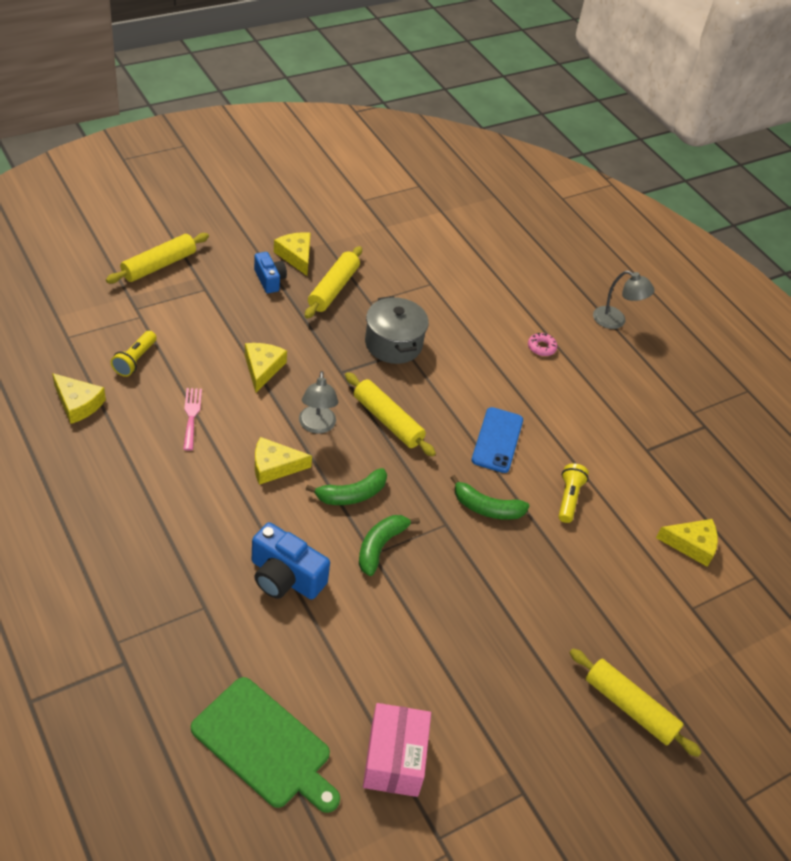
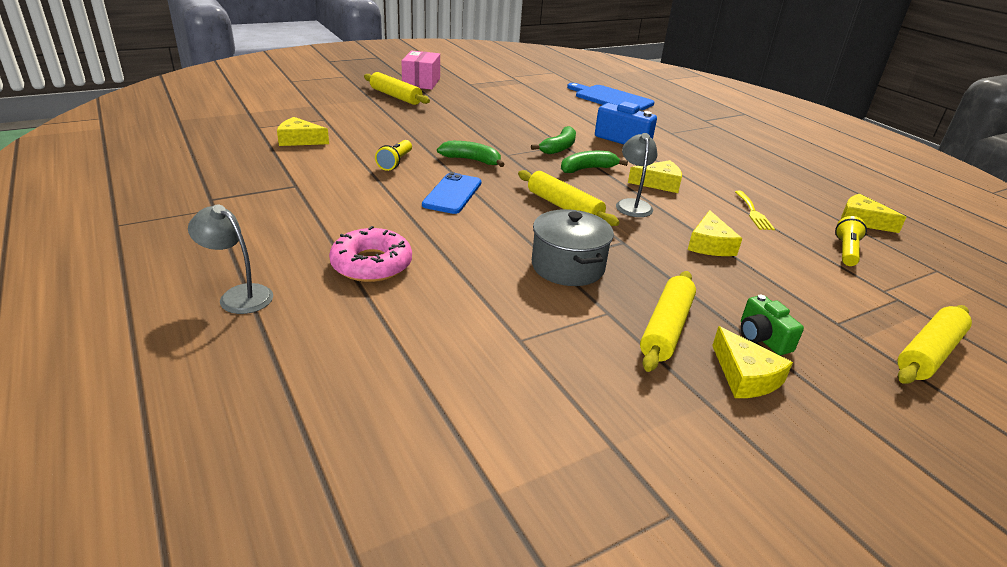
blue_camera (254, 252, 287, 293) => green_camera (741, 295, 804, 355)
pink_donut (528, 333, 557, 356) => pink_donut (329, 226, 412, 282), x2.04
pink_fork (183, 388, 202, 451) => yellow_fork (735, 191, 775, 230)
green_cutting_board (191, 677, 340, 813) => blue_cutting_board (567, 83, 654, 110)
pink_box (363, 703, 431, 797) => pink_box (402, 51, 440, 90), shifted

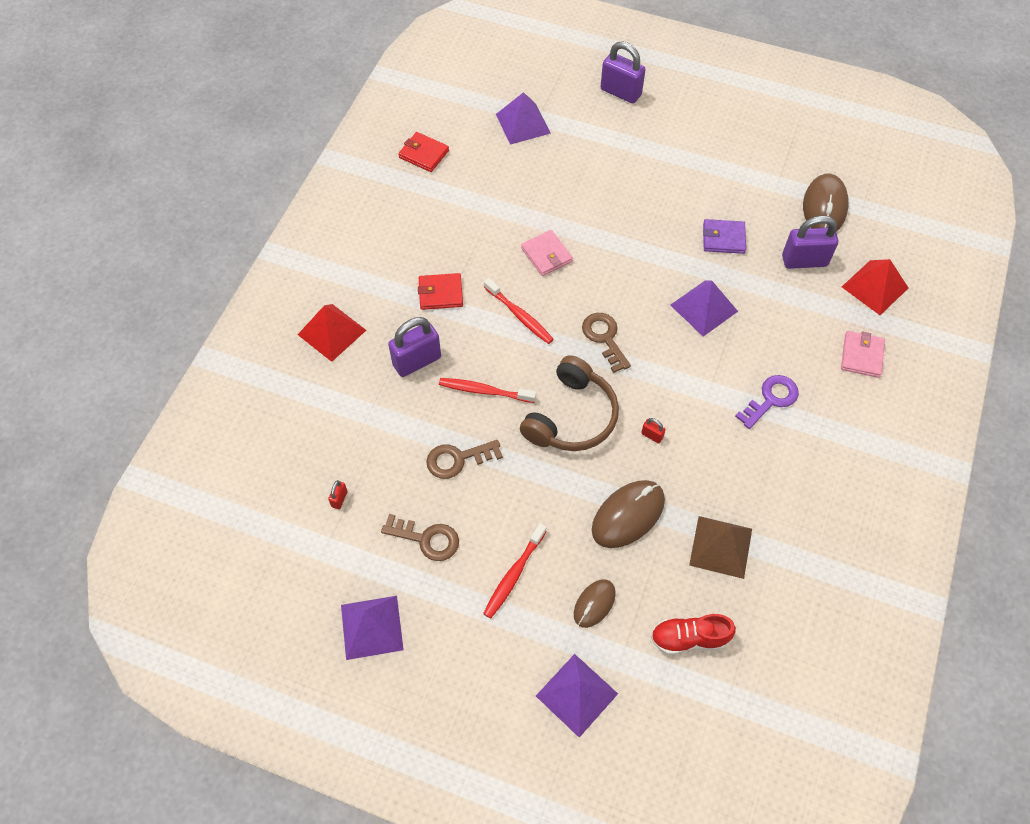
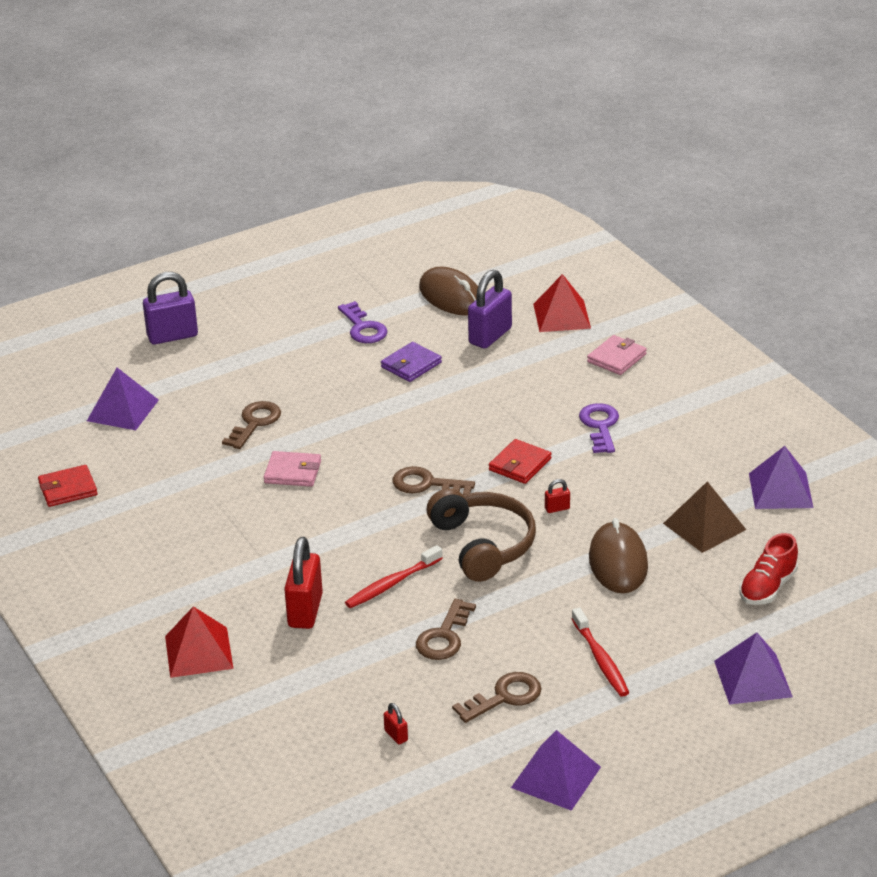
red_wallet (418, 273, 463, 310) => red_wallet (489, 439, 551, 484), shifted
red_toothbrush (484, 278, 554, 344) => nothing
purple_pyramid (670, 281, 738, 336) => purple_pyramid (749, 446, 813, 509), shifted
purple_padlock (388, 317, 441, 377) => red_padlock (284, 537, 323, 629)
pink_wallet (841, 331, 885, 378) => pink_wallet (587, 335, 647, 375), 75 degrees clockwise
brown_mouse (574, 579, 616, 628) => nothing
nothing => purple_key (338, 301, 388, 343)
nothing => brown_key (222, 401, 281, 449)

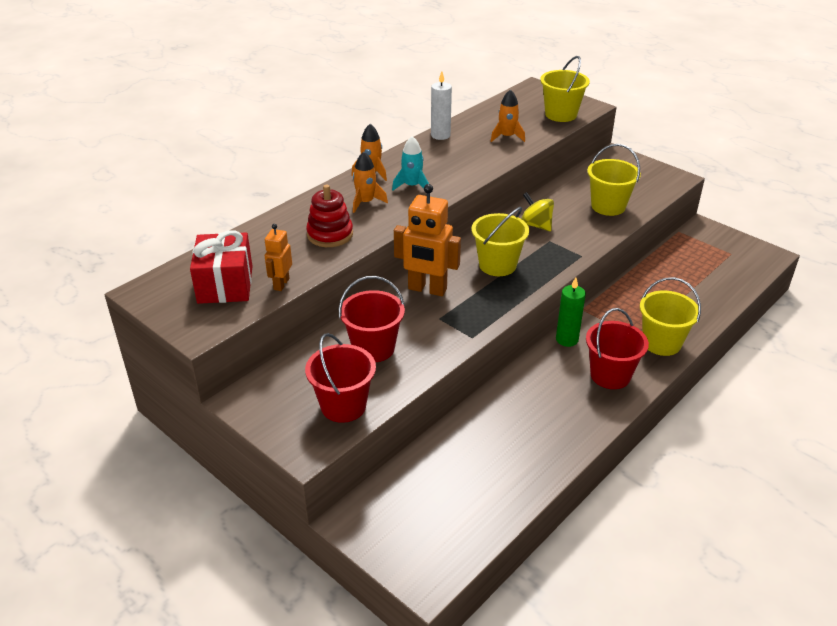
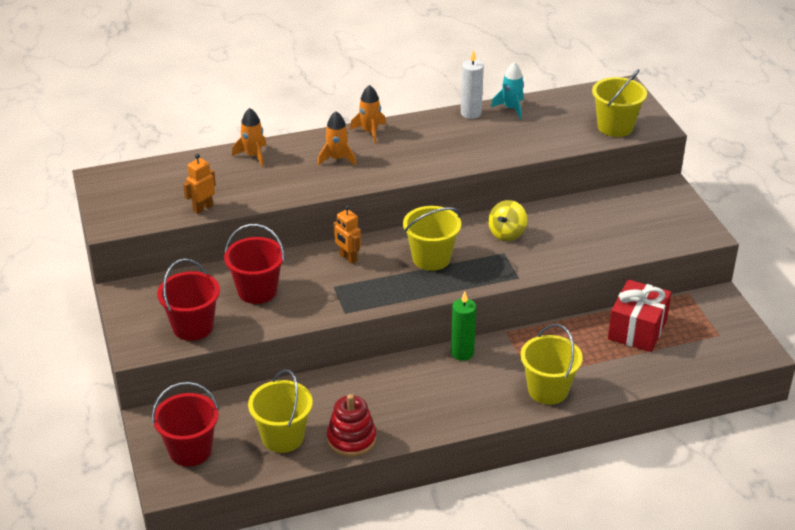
orange_rocket (491, 89, 525, 142) => orange_rocket (232, 108, 266, 167), shifted
turquoise_rocket (392, 136, 429, 191) => turquoise_rocket (491, 62, 524, 119), shifted
yellow_bucket (587, 144, 641, 216) => yellow_bucket (248, 369, 313, 453), shifted
orange_robot (394, 184, 461, 296) => orange_robot (334, 206, 361, 264), x0.54
red_stacking_toy (306, 185, 353, 247) => red_stacking_toy (327, 394, 376, 457), shifted
yellow_spinning_top (521, 192, 554, 231) => yellow_spinning_top (488, 200, 527, 241), 135 degrees counterclockwise
red_gift (190, 230, 253, 304) => red_gift (608, 279, 671, 352), shifted
red_bucket (586, 308, 649, 389) => red_bucket (152, 382, 219, 466), shifted

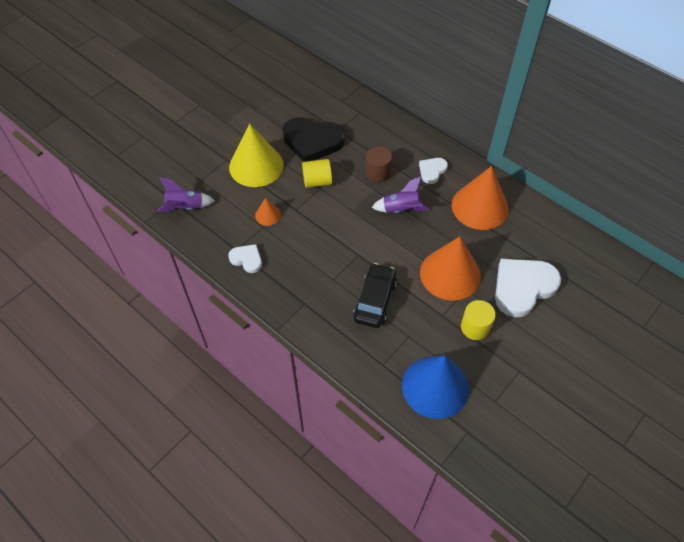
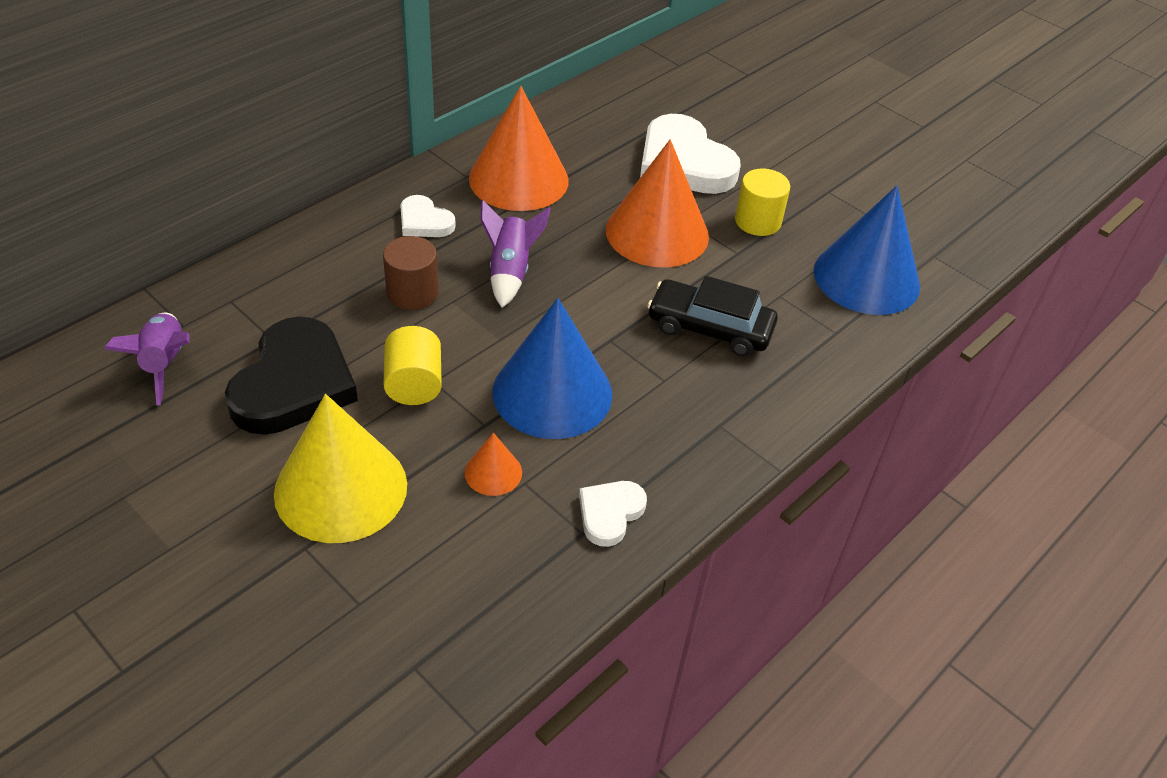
purple_rocket (157, 177, 215, 212) => purple_rocket (104, 313, 190, 406), shifted
nothing => blue_cone (492, 298, 612, 439)

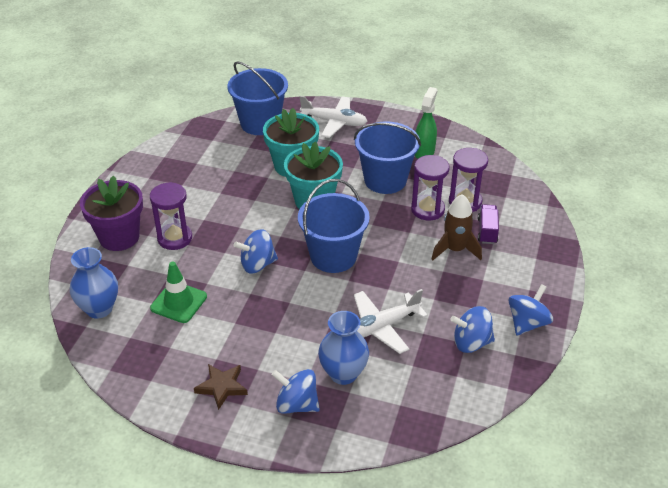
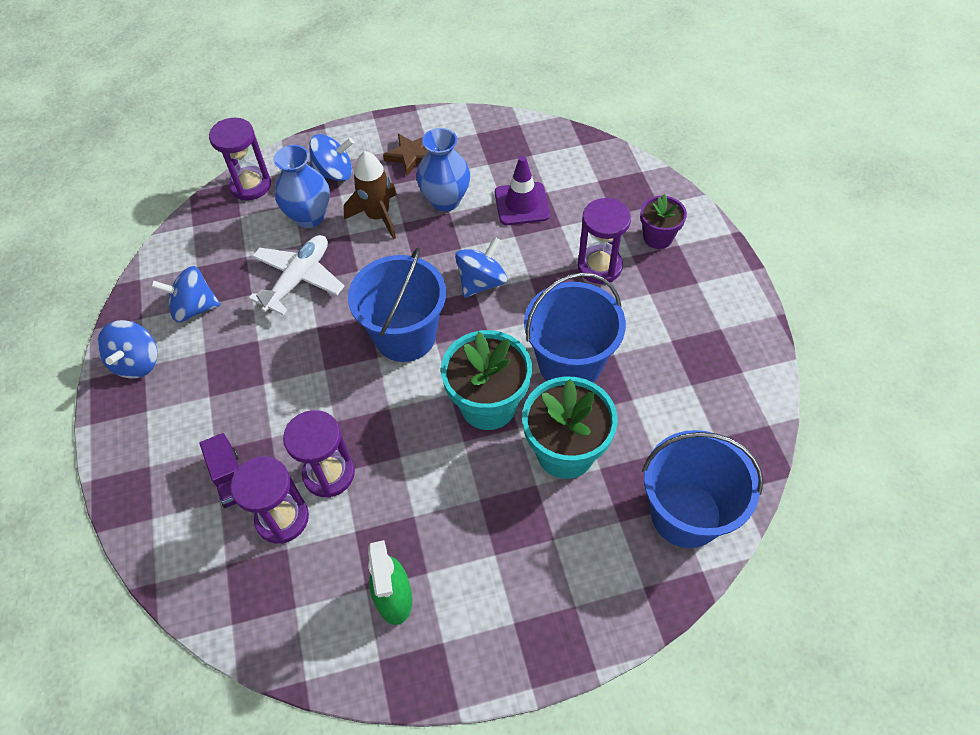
white_plane (300, 96, 367, 138) => nothing
blue_bucket (354, 121, 421, 194) => blue_bucket (524, 272, 626, 383), shifted
purple_flower_pot (80, 176, 143, 251) => purple_flower_pot (640, 194, 687, 249), x0.59
brown_rocket (432, 194, 482, 260) => brown_rocket (343, 151, 397, 239), shifted
blue_vase (70, 247, 118, 319) => blue_vase (416, 128, 470, 211), shifted
green_traffic_cone (150, 261, 207, 323) => purple_traffic_cone (495, 156, 550, 225)
blue_spinning_top (450, 306, 495, 353) => blue_spinning_top (151, 266, 220, 322), 150 degrees counterclockwise
nothing => purple_hourglass (209, 118, 271, 200)

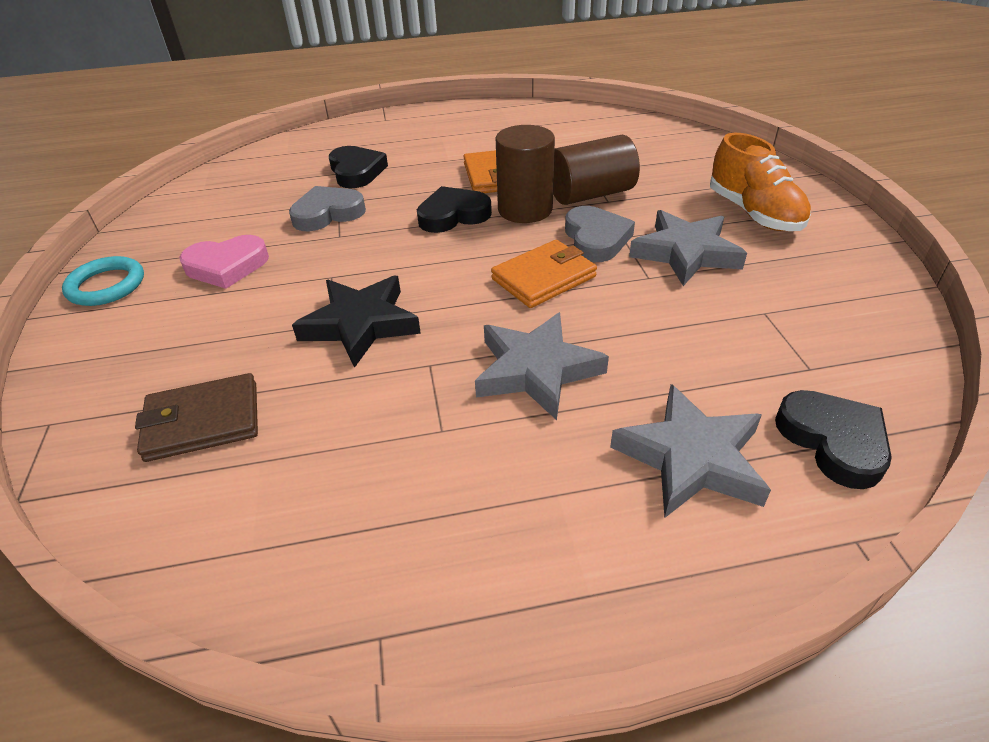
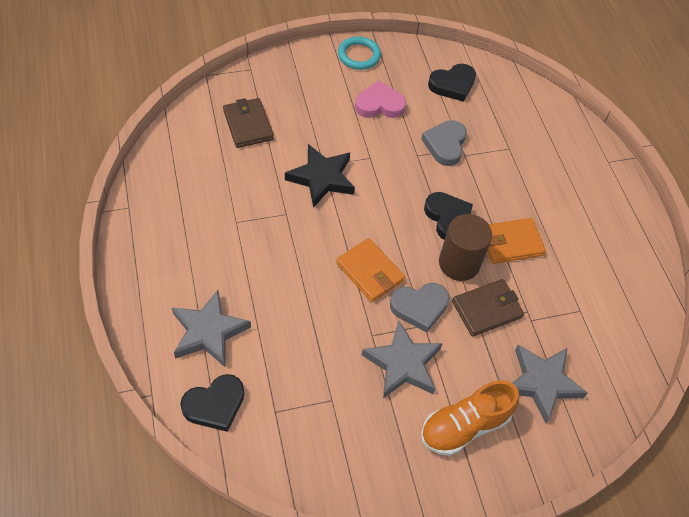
brown_cylinder (553, 135, 640, 205) => brown_wallet (452, 279, 524, 337)
black_heart (329, 146, 388, 188) => black_heart (428, 64, 476, 102), shifted
grey_heart (289, 186, 366, 231) => grey_heart (421, 120, 467, 166), 135 degrees counterclockwise
pink_heart (179, 235, 269, 289) => pink_heart (355, 81, 406, 118), 105 degrees clockwise
grey_star (475, 312, 609, 420) => grey_star (512, 344, 588, 423), shifted

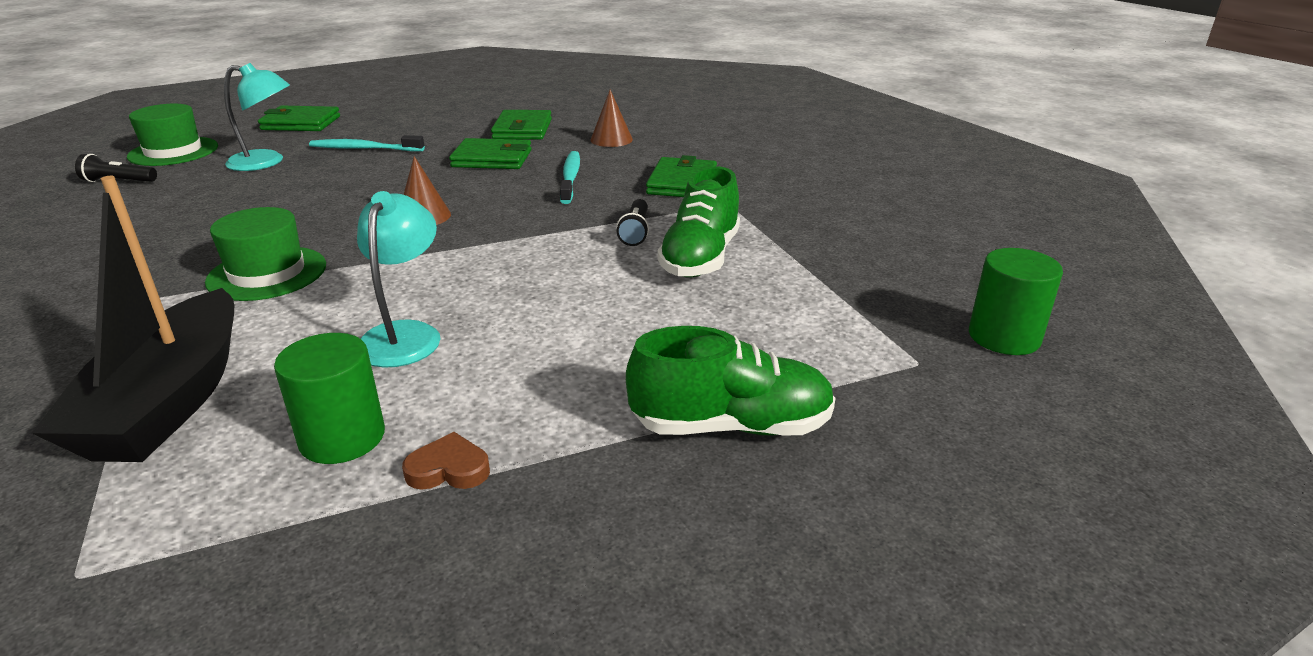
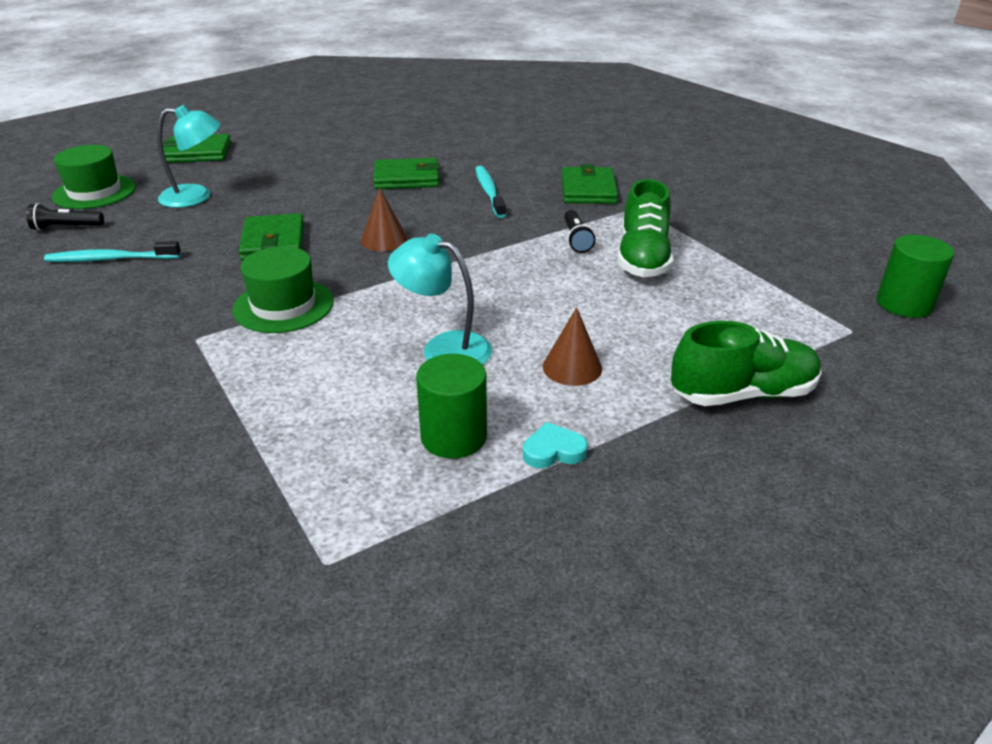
brown_cone (591, 90, 633, 147) => brown_cone (543, 307, 602, 386), shifted
green_wallet (491, 110, 552, 140) => green_wallet (239, 213, 304, 260), shifted
turquoise_toothbrush (309, 135, 425, 152) => turquoise_toothbrush (44, 241, 181, 262), shifted
black_boat (32, 176, 234, 462) => nothing
turquoise_lamp (357, 191, 441, 368) => turquoise_lamp (388, 234, 492, 365), 60 degrees counterclockwise
brown_heart (402, 432, 490, 490) => turquoise_heart (523, 422, 588, 468)

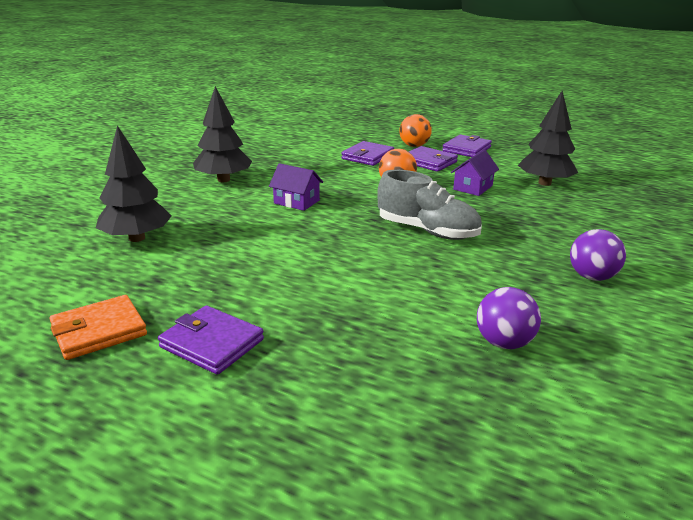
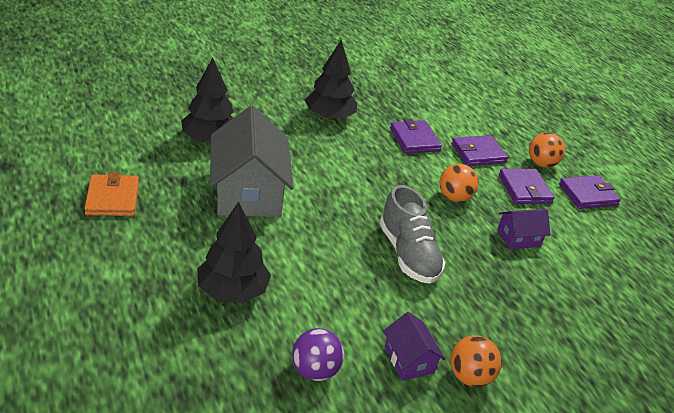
black_tree (518, 91, 578, 186) => black_tree (197, 202, 271, 303), shifted
purple_house (269, 163, 323, 211) => purple_house (383, 312, 445, 381), shifted
purple_ball (570, 229, 626, 281) => orange_ball (450, 335, 502, 387)
orange_wallet (50, 295, 147, 360) => orange_wallet (84, 172, 139, 216), 75 degrees clockwise
purple_wallet (158, 306, 264, 375) => purple_wallet (390, 119, 442, 153), shifted
nothing => grey_house (210, 106, 294, 217)

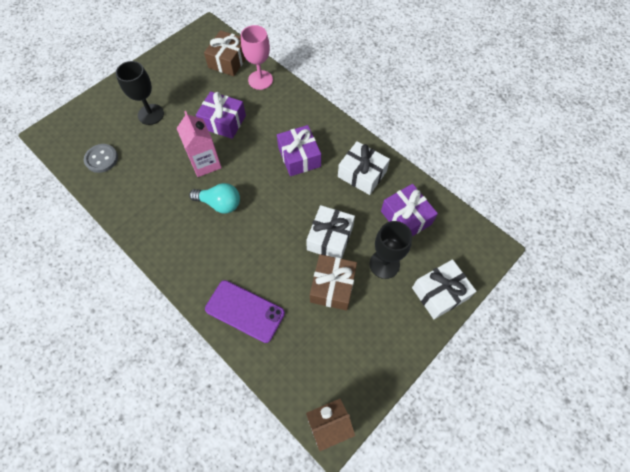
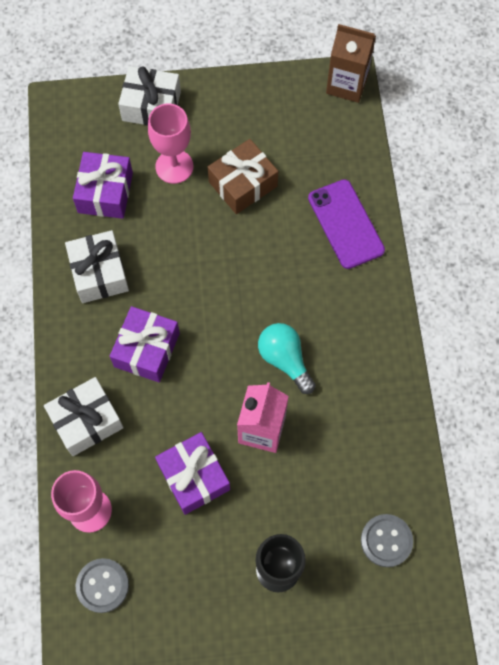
brown_gift (204, 30, 246, 76) => grey_button (76, 558, 129, 613)
white_gift (306, 205, 355, 259) => white_gift (44, 377, 124, 456), shifted
black_goblet (369, 221, 412, 279) => pink_goblet (148, 103, 193, 184)

